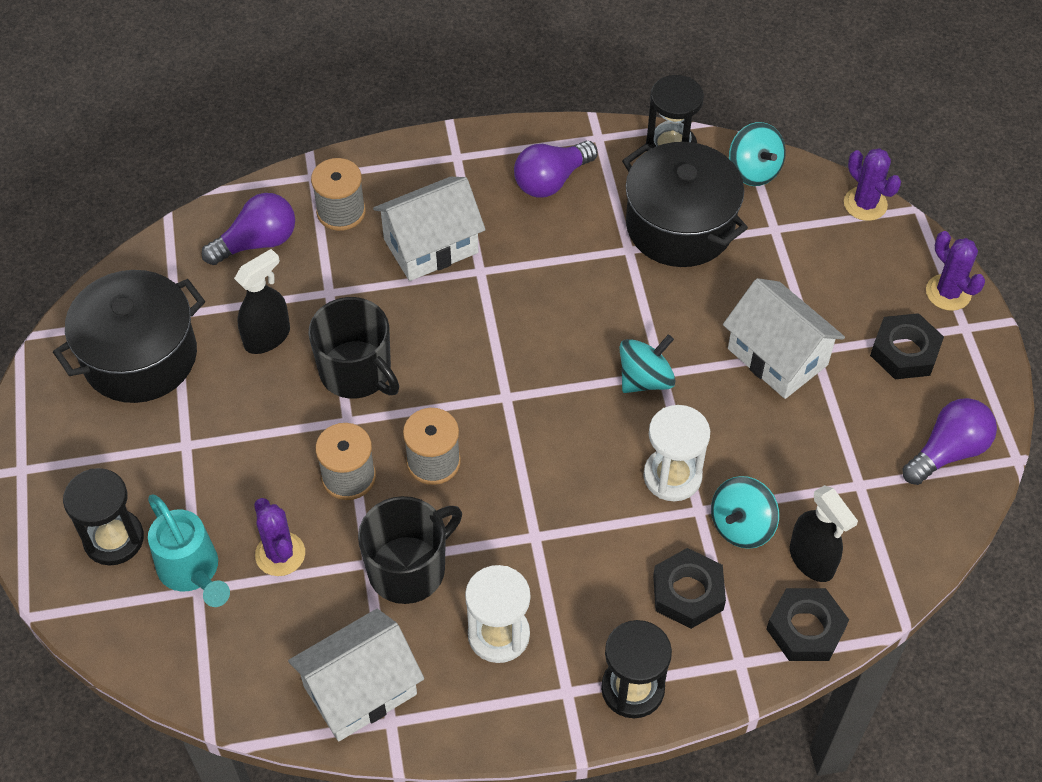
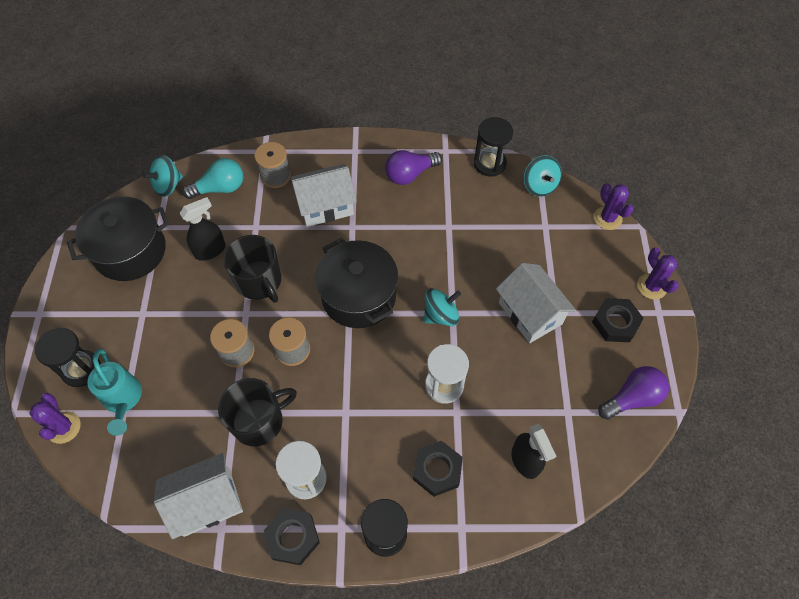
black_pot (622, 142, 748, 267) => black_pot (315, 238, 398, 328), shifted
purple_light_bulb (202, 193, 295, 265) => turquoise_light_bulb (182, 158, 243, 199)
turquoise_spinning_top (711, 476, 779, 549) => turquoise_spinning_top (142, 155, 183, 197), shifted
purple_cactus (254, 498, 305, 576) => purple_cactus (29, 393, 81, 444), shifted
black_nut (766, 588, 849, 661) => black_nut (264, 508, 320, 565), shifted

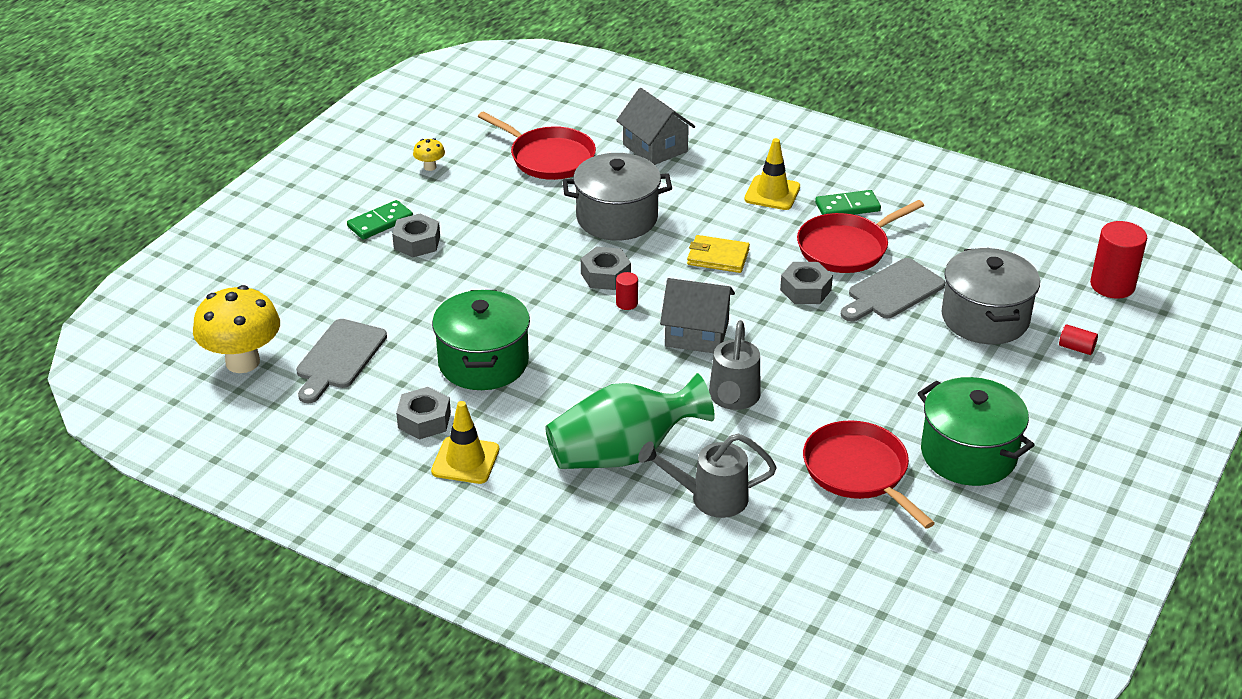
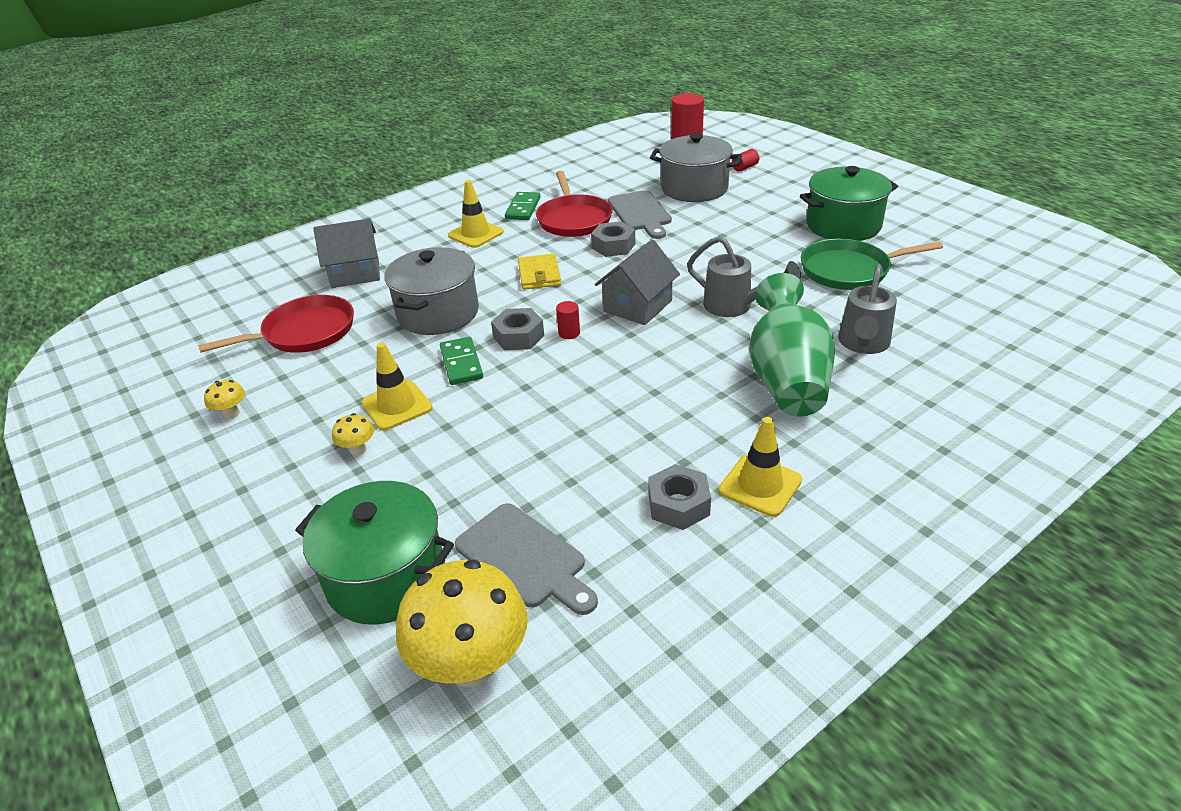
green_domino (347, 200, 413, 240) => green_domino (440, 337, 483, 385), shifted
grey_nut (392, 214, 440, 257) => yellow_mushroom (332, 413, 374, 456)
yellow_wallet (687, 235, 750, 273) => yellow_wallet (518, 254, 561, 290), 45 degrees counterclockwise
green_pot (432, 290, 530, 390) => green_pot (295, 481, 454, 625), shifted
red_pan (803, 420, 935, 529) => green_pan (801, 239, 943, 290)
nothing => yellow_traffic_cone (361, 343, 433, 430)

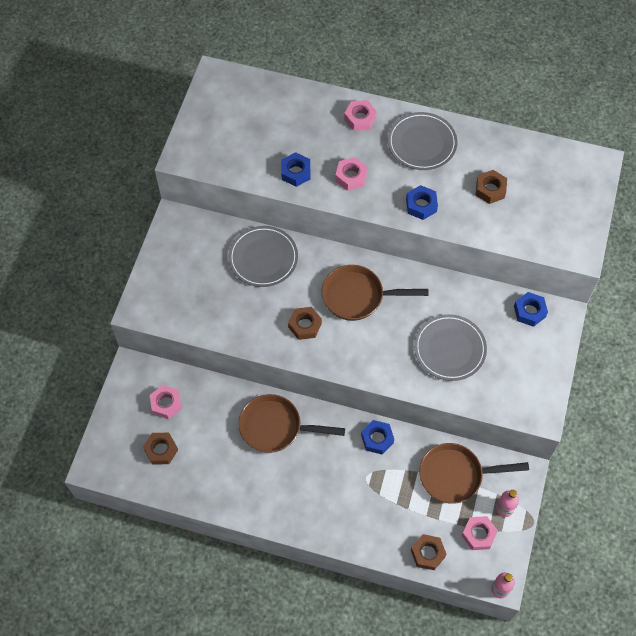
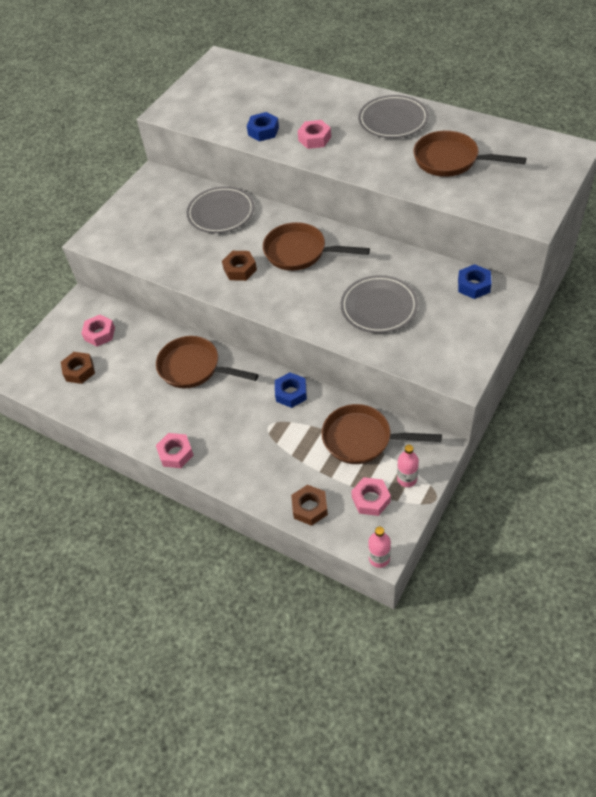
pink_nut (344, 100, 377, 131) => pink_nut (156, 433, 194, 468), shifted
brown_nut (475, 170, 507, 204) => brown_pan (414, 131, 527, 177)
blue_nut (406, 185, 438, 220) => nothing

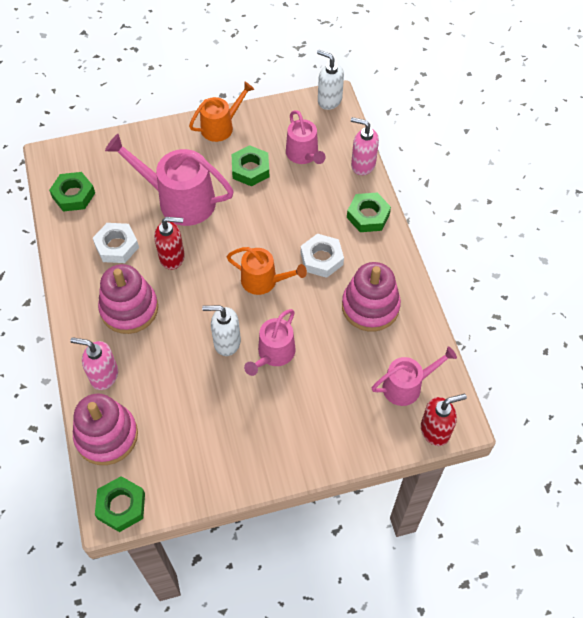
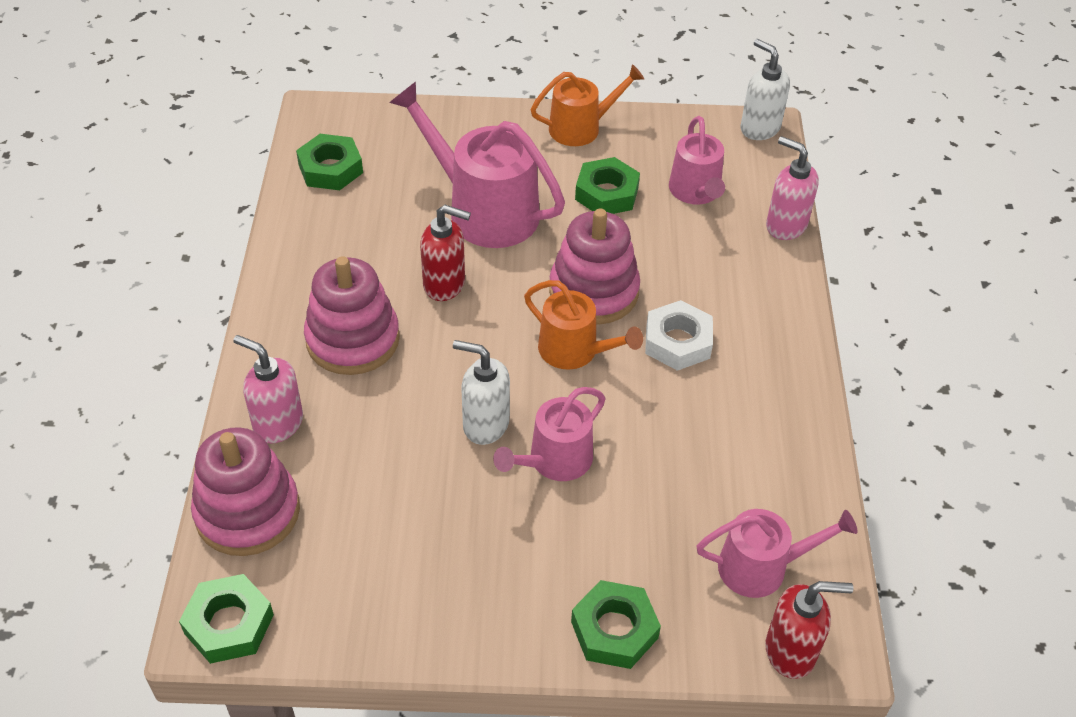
green_nut (347, 192, 391, 232) => green_nut (571, 580, 661, 669), shifted
white_nut (93, 223, 139, 263) => nothing
pink_stacking_toy (342, 262, 401, 332) => pink_stacking_toy (549, 208, 640, 325), shifted

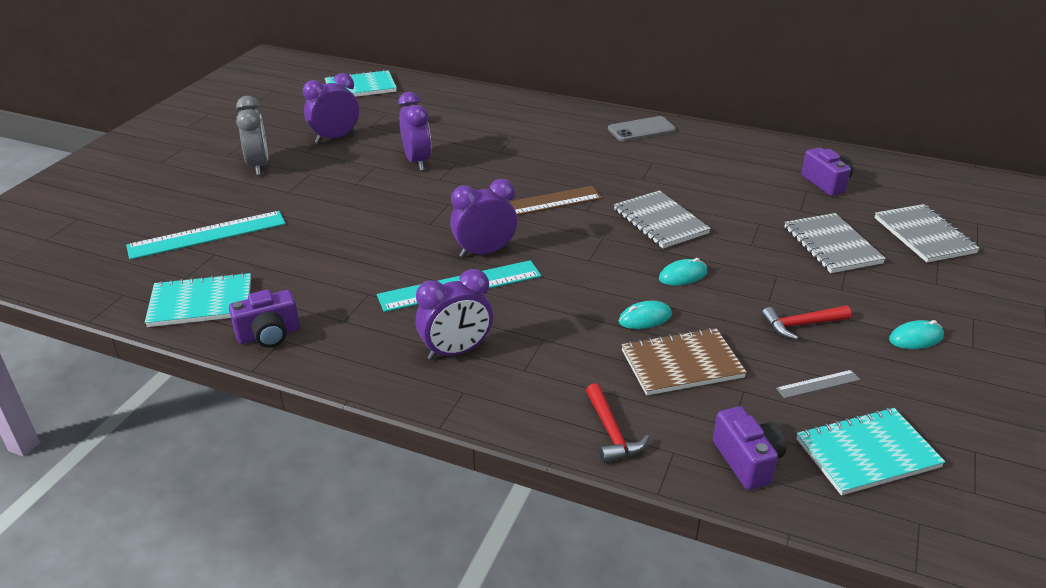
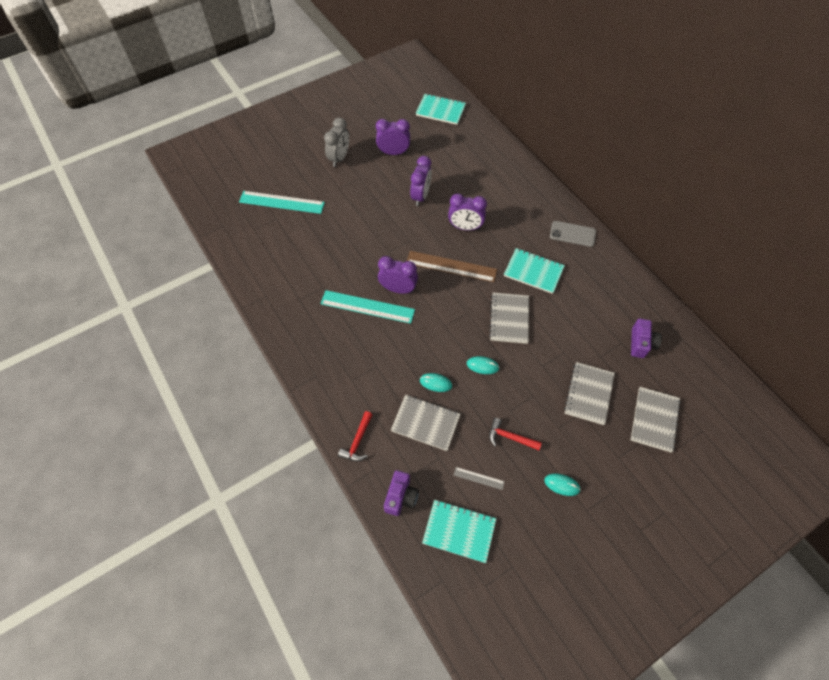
purple_clock (416, 269, 493, 360) => purple_clock (448, 193, 487, 231), shifted
turquoise_notebook (145, 272, 251, 327) => turquoise_notebook (504, 248, 565, 294), shifted
purple_camera (229, 290, 300, 348) => nothing
brown_notebook (621, 328, 747, 395) => grey_notebook (391, 395, 460, 451)

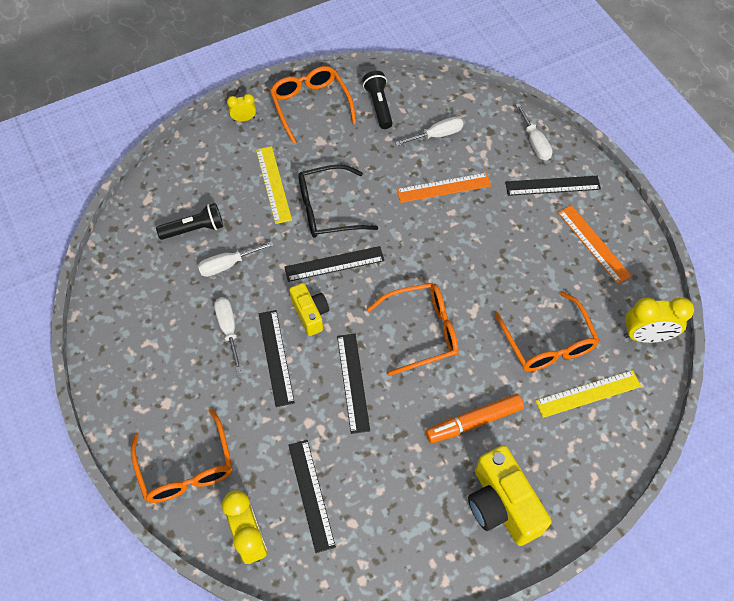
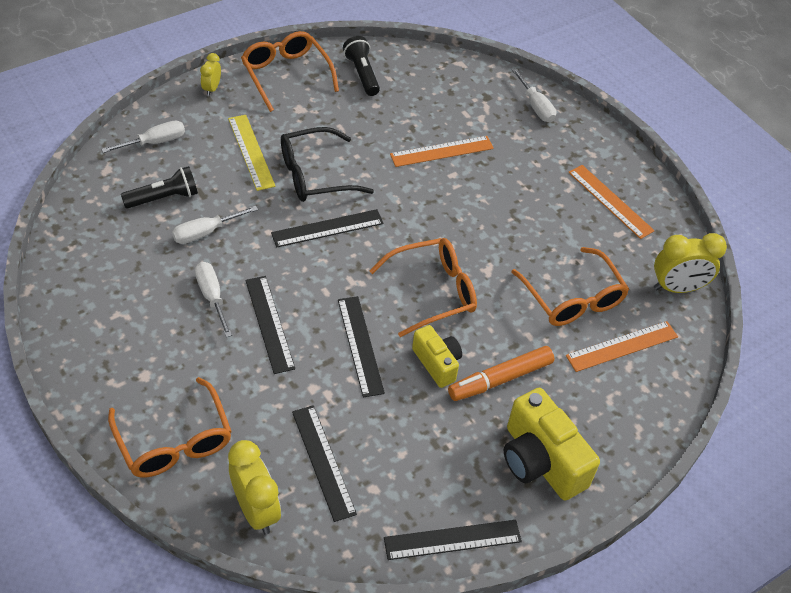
yellow_clock (227, 94, 256, 121) => yellow_clock (200, 53, 221, 96), 60 degrees counterclockwise
white_screwdriver (395, 117, 463, 146) => white_screwdriver (101, 121, 185, 153), shifted
black_ruler (505, 176, 601, 196) => black_ruler (384, 520, 522, 560), shifted
yellow_camera (289, 283, 329, 336) => yellow_camera (412, 325, 462, 388), shifted
yellow_ruler (535, 370, 641, 418) => orange_ruler (566, 321, 678, 372)

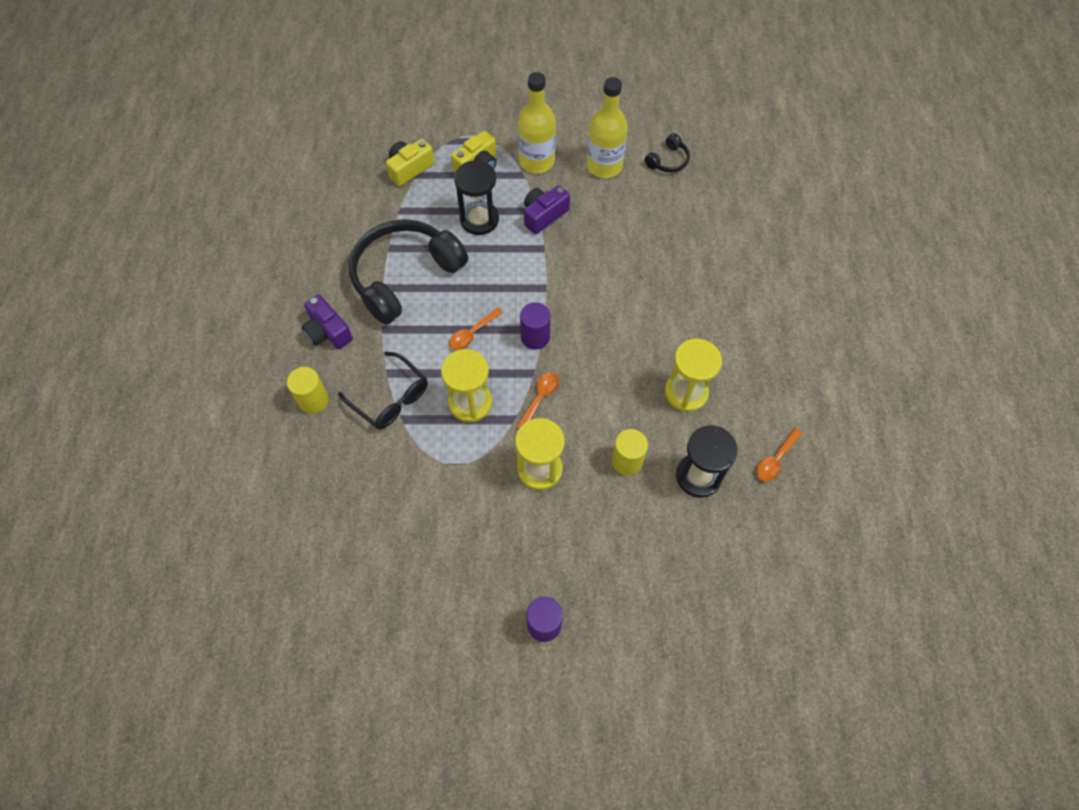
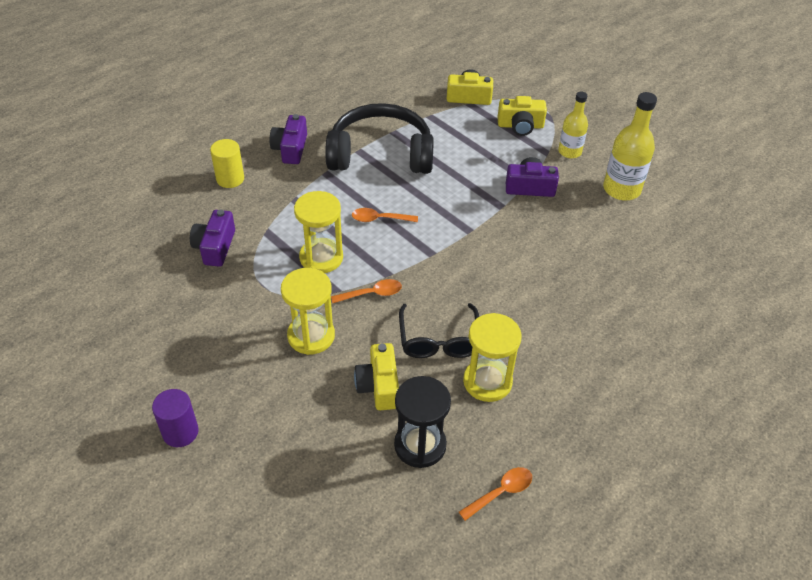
yellow_bottle (518, 72, 556, 173) => yellow_bottle (558, 92, 588, 158), x0.65
black_headphones (645, 133, 690, 172) => nothing
black_hourglass (454, 160, 499, 235) => nothing
purple_cylinder (520, 302, 551, 350) => nothing
black_glasses (338, 352, 428, 429) => black_glasses (399, 303, 479, 358), shifted
orange_spoon (757, 428, 803, 482) => orange_spoon (459, 467, 532, 521), 150 degrees clockwise
yellow_cylinder (612, 429, 648, 476) => yellow_camera (354, 343, 399, 410)
nothing => purple_camera (190, 210, 235, 267)

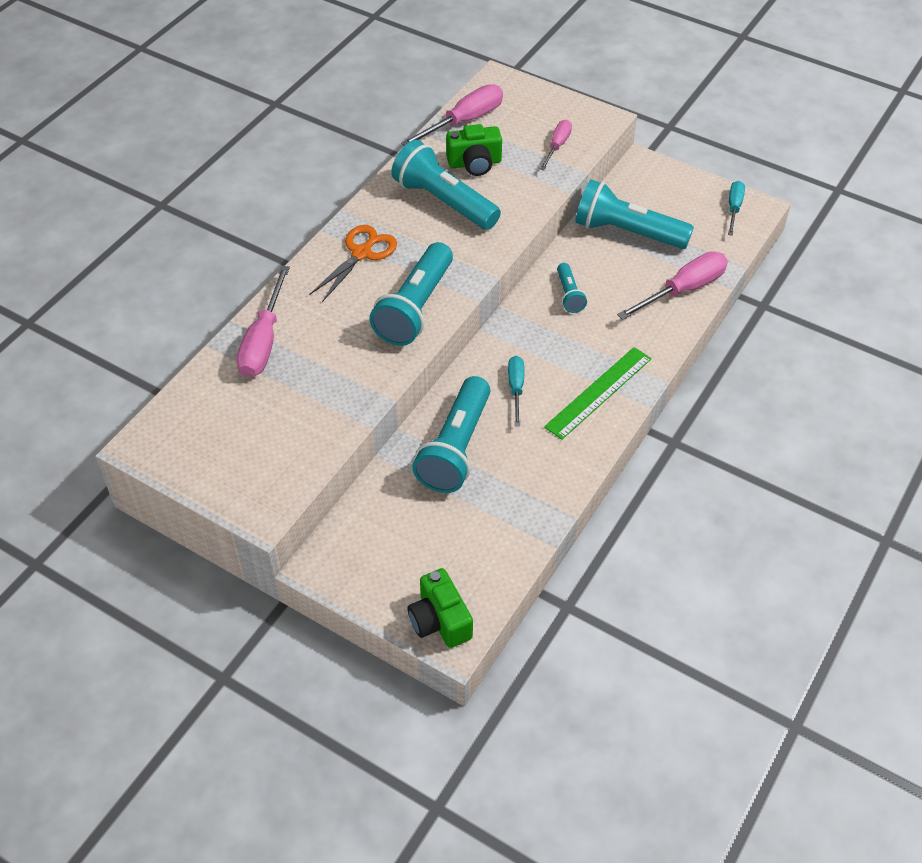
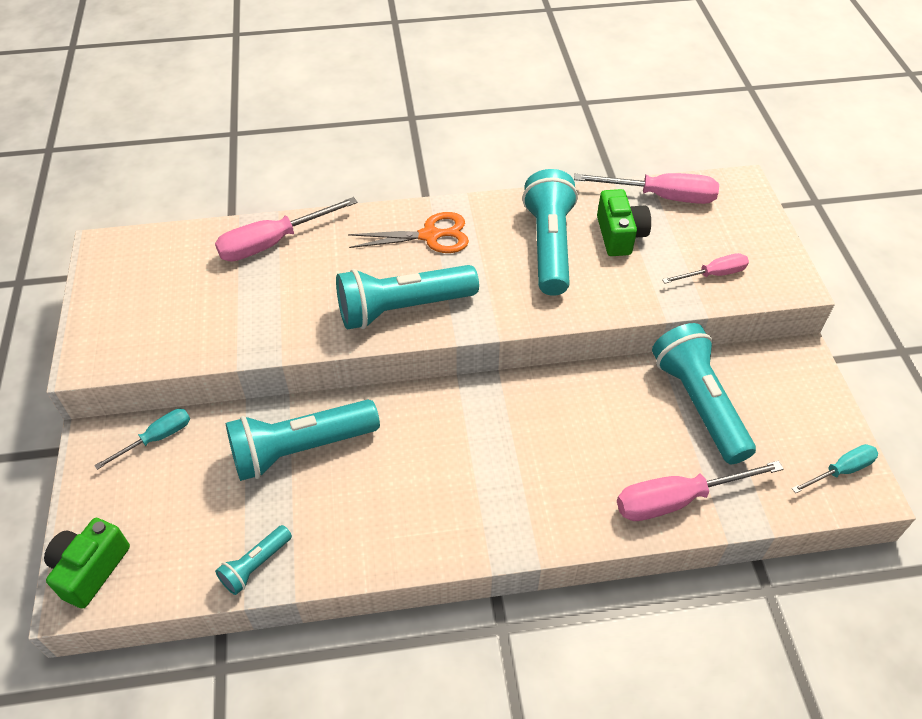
green_camera (446, 124, 502, 176) => green_camera (597, 189, 651, 256), 135 degrees counterclockwise
pink_screwdriver (617, 252, 728, 320) => pink_screwdriver (617, 460, 784, 521), 150 degrees clockwise
turquoise_flashlight (557, 263, 587, 313) => turquoise_flashlight (215, 525, 292, 595), shifted
green_ruler (544, 347, 652, 440) => nothing
turquoise_screwdriver (508, 356, 524, 426) => turquoise_screwdriver (94, 409, 190, 470), shifted

